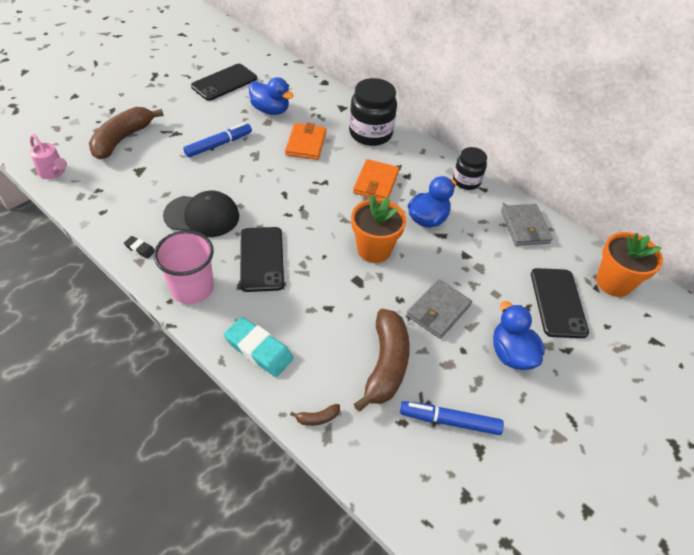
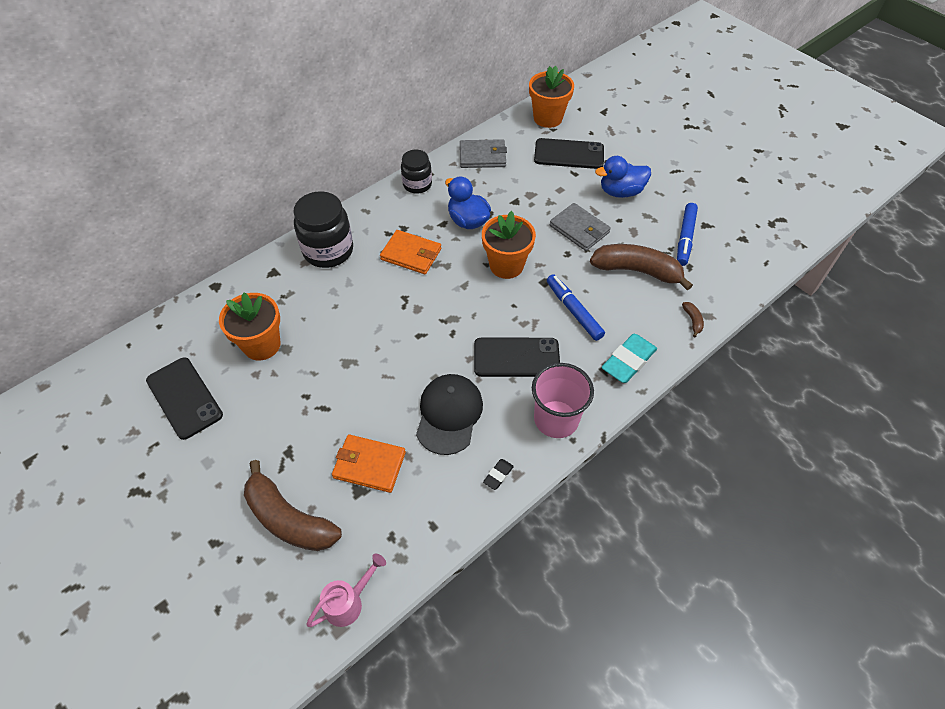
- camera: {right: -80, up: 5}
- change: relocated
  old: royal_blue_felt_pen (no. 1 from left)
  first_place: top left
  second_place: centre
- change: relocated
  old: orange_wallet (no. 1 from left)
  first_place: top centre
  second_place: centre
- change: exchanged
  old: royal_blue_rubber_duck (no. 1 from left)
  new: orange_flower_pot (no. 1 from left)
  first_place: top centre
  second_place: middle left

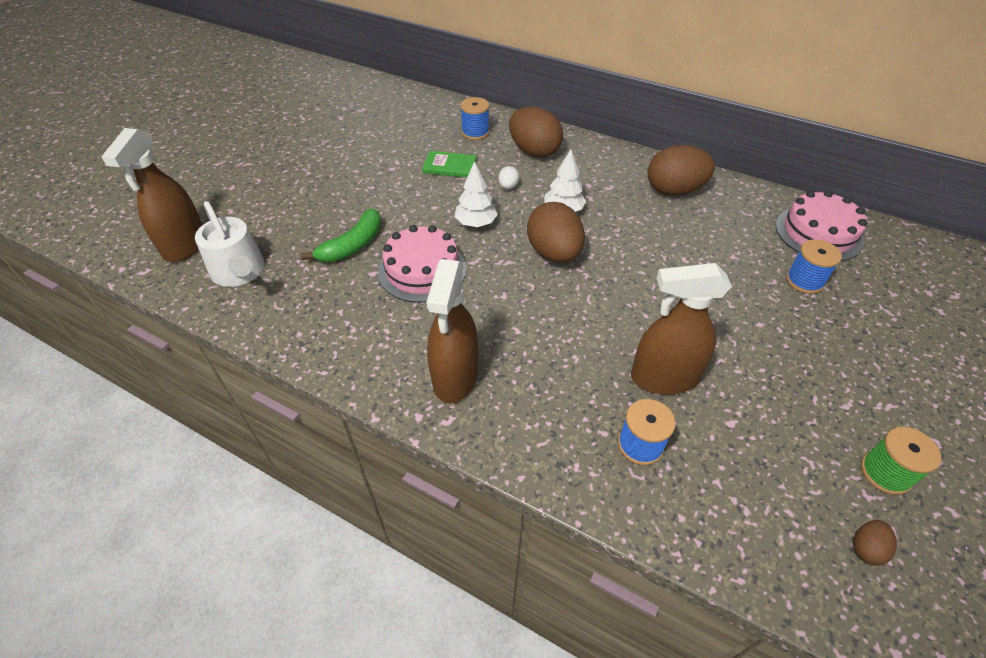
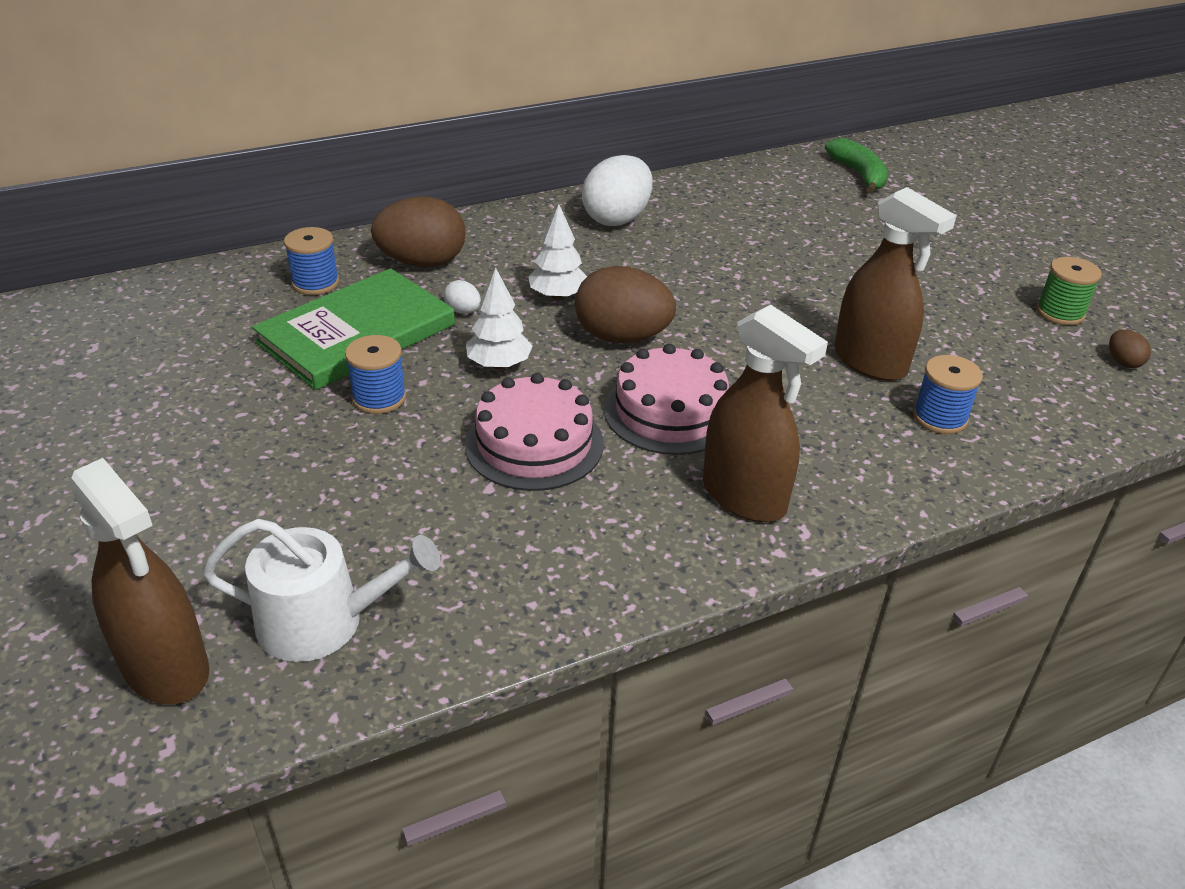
- camera: {right: -55, up: -10}
- change: relocated
  old: leaf-green_banana
  first_place: centre
  second_place: top right
- change: relocated
  old: pink_gateau (no. 2 from left)
  first_place: middle right
  second_place: centre
- change: relocated
  old: royal_blue_bobbin (no. 3 from left in the first image)
  new: royal_blue_bobbin (no. 2 from left)
  first_place: middle right
  second_place: middle left
- change: colour
  old: dark_brown_egg (no. 3 from left)
  new: snow-white_egg (no. 2 from left)
  first_place: top right
  second_place: top centre
- change: spun
  old: dark_brown_spray_bottle (no. 3 from left)
  first_place: middle right
  second_place: top right
  degrees: -75
- change: size
  old: leaf-green_hardcover
  first_place: top centre
  second_place: middle left
  factor: 2.05

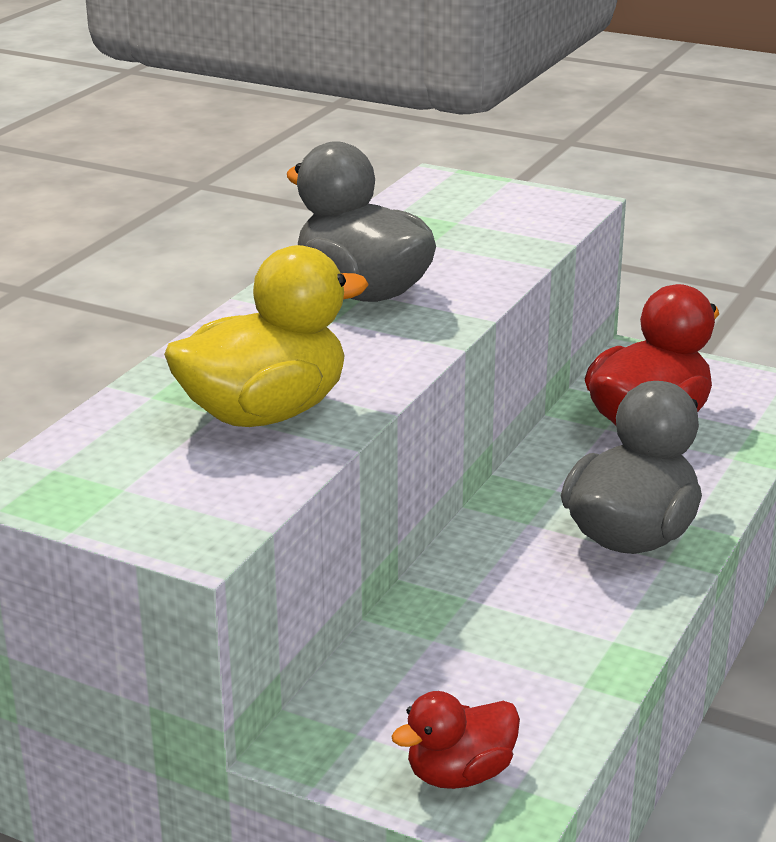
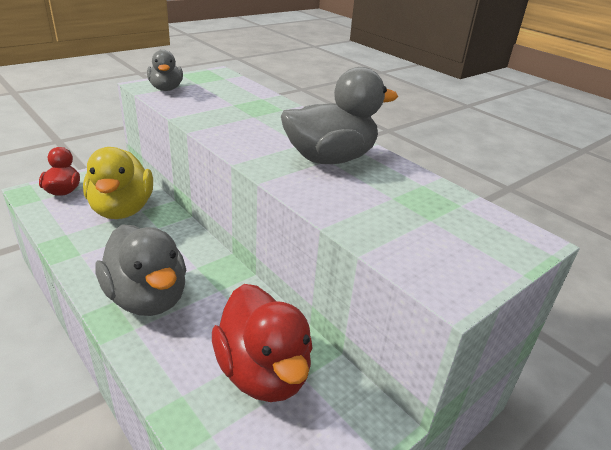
- camera: {right: 110, up: 5}
- change: appeared
  new: grey_rubber_duck (no. 2 from left)
  second_place: top left
- change: relocated
  old: yellow_rubber_duck
  first_place: centre
  second_place: middle left

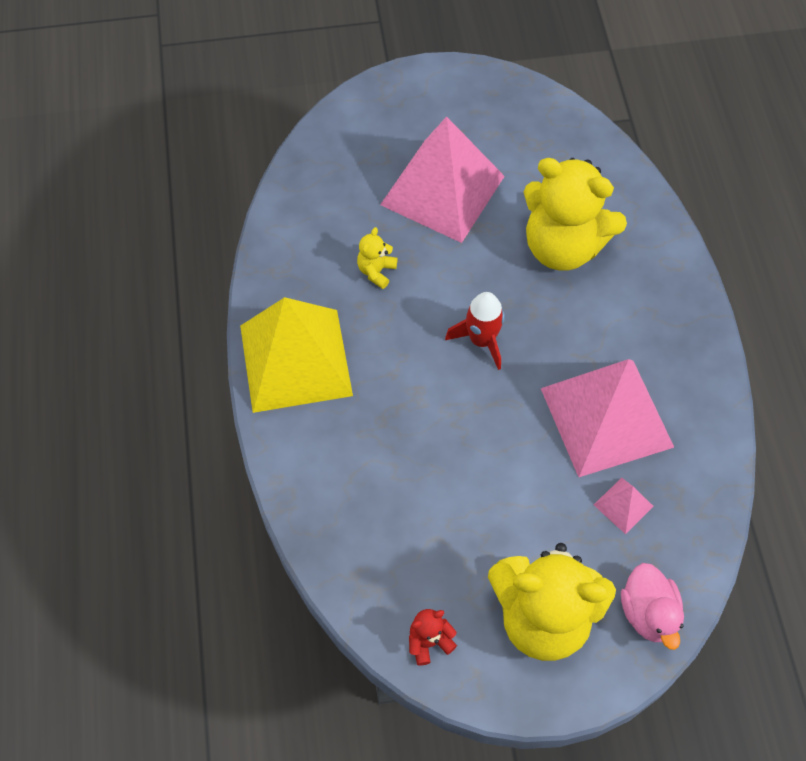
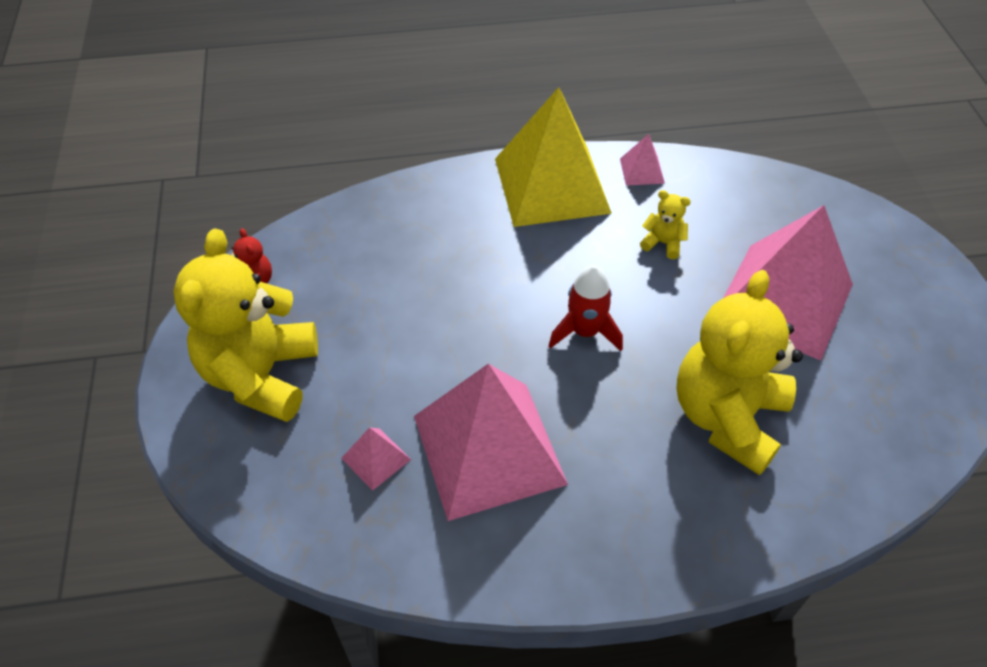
- camera: {right: 90, up: -10}
- change: missing
  old: pink_rubber_duck
  first_place: bottom right
- change: appeared
  new: pink_solid_pyramid (no. 3 from left)
  second_place: top centre

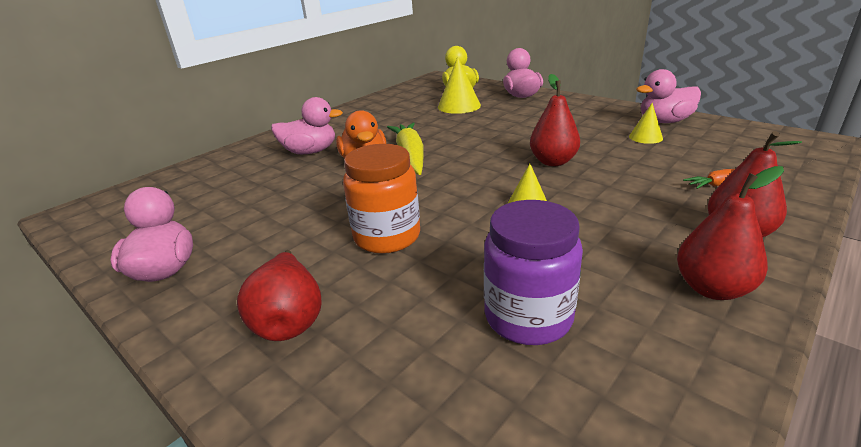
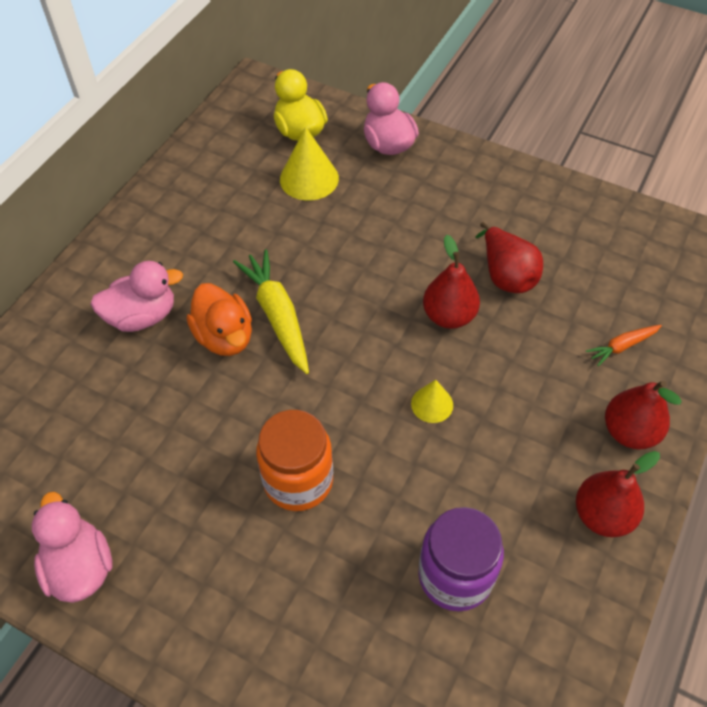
- camera: {right: -15, up: 25}
- change: missing
  old: yellow_cone (no. 3 from left)
  first_place: top right
- change: missing
  old: pink_rubber_duck (no. 4 from left)
  first_place: top right
- change: relocated
  old: scarlet_toy_pear (no. 1 from left in the first image)
  new: scarlet_toy_pear (no. 2 from left)
  first_place: middle left
  second_place: middle right

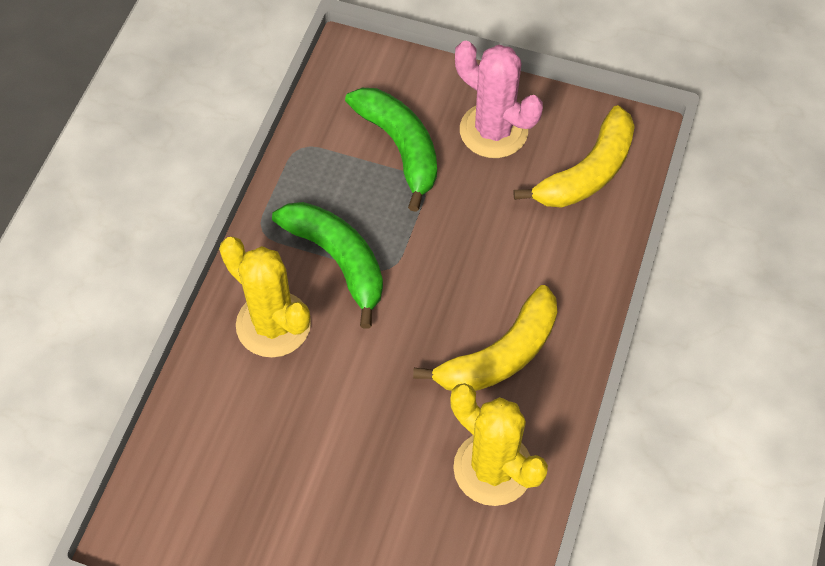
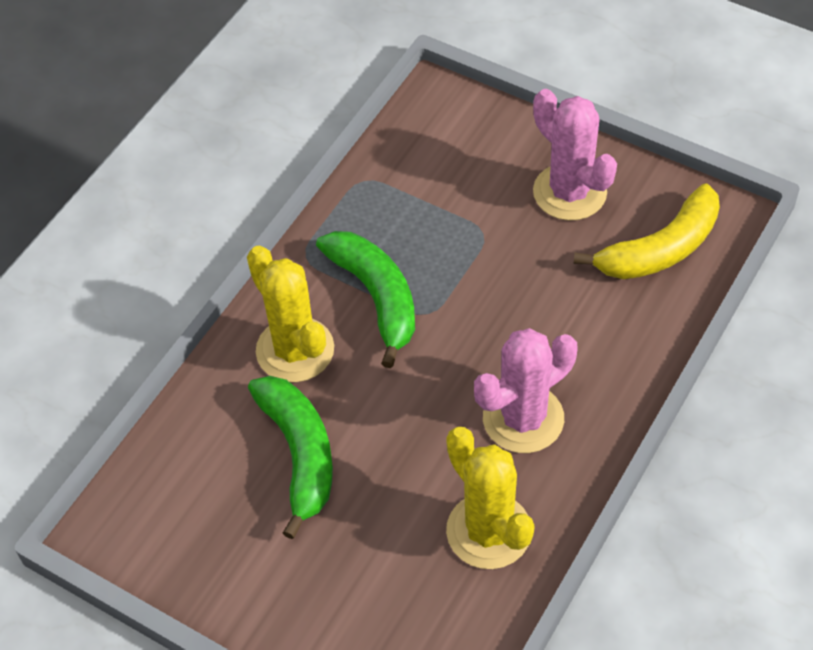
- camera: {right: 15, up: -5}
- change: relocated
  old: leaf-green_banana (no. 2 from left in the first image)
  new: leaf-green_banana (no. 1 from left)
  first_place: top centre
  second_place: bottom centre
- change: exchanged
  old: yellow_banana (no. 1 from left)
  new: pink_prickly_plant (no. 1 from left)
  first_place: centre
  second_place: centre

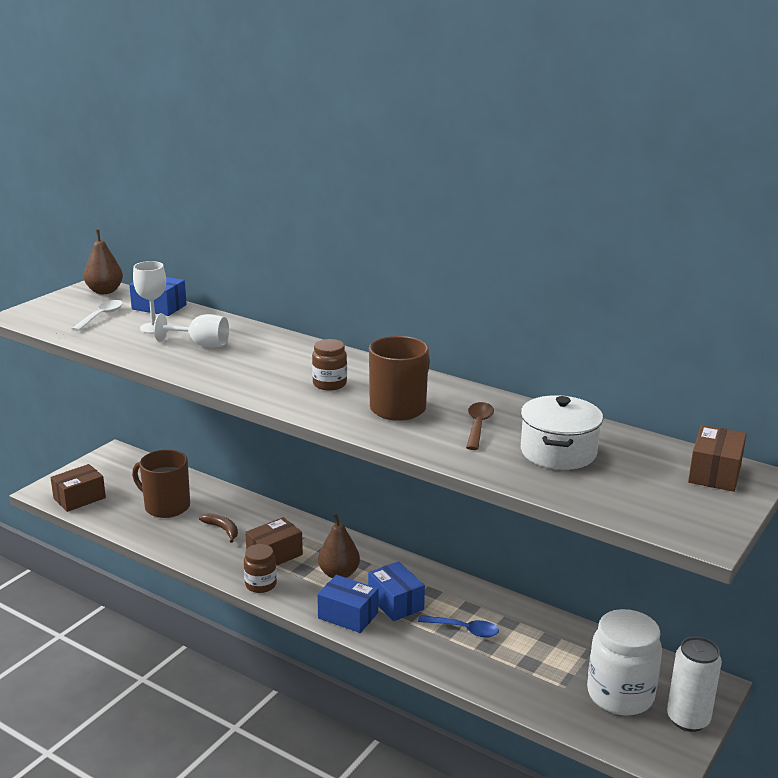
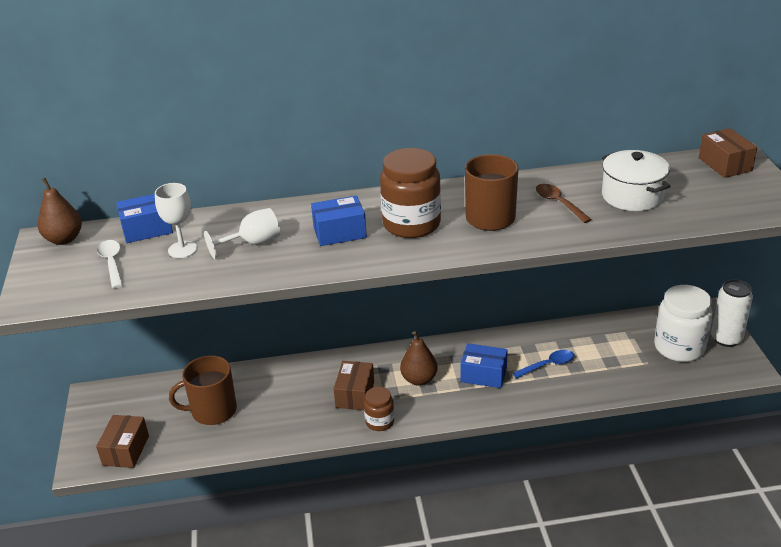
- camera: {right: -40, up: 10}
- change: missing
  old: dark_brown_banana
  first_place: bottom left
- change: relocated
  old: royal_blue_box (no. 2 from left)
  first_place: bottom centre
  second_place: centre
- change: size
  old: dark_brown_preserve_jar (no. 2 from left)
  first_place: centre
  second_place: centre
  factor: 1.85

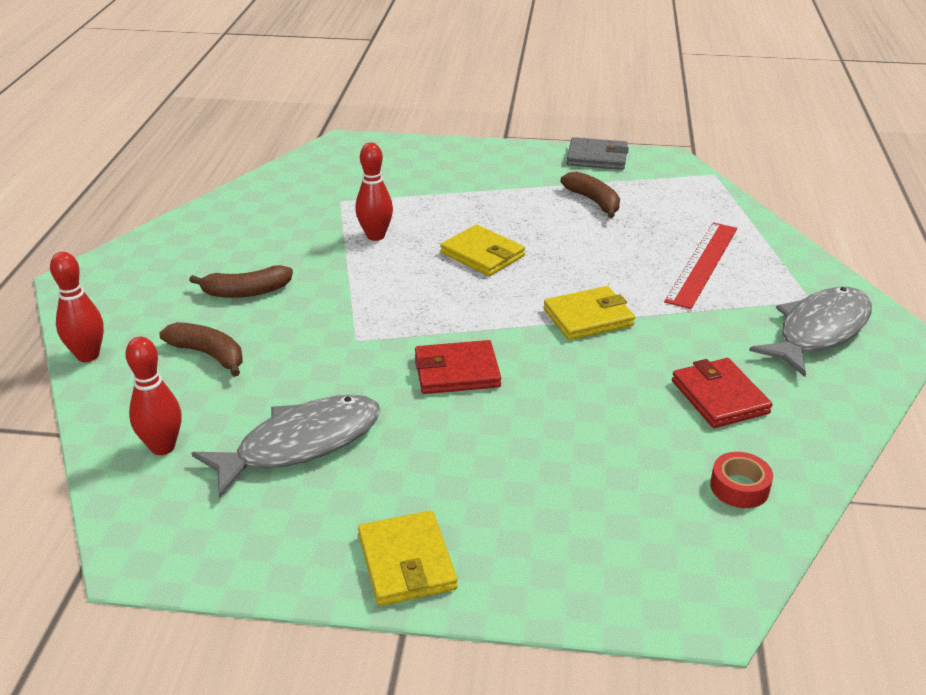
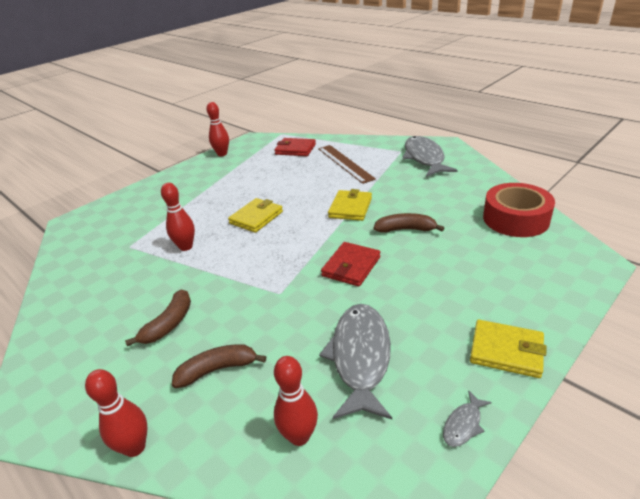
- camera: {right: -50, up: 0}
- change: appeared
  new: grey_fish (no. 3 from left)
  second_place: bottom right
- change: relocated
  old: dark_brown_banana (no. 3 from left)
  first_place: top centre
  second_place: centre
- change: relocated
  old: scarlet_wallet (no. 2 from left in the first image)
  new: scarlet_wallet (no. 1 from left)
  first_place: middle right
  second_place: top centre
- change: exchanged
  old: grey_wallet
  new: scarlet_tenpin (no. 3 from left)
  first_place: top centre
  second_place: top centre
- change: colour
  old: scarlet_straightedge
  new: dark_brown_straightedge
  first_place: middle right
  second_place: top centre
- change: spun
  old: yellow_wallet (no. 2 from left in the first image)
  first_place: centre
  second_place: centre
  degrees: -45
- change: size
  old: scarlet_roll_of_tape
  first_place: bottom right
  second_place: middle right
  factor: 2.08

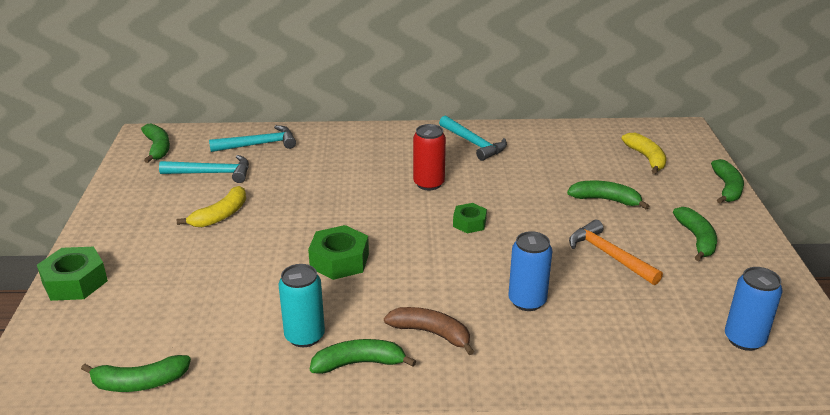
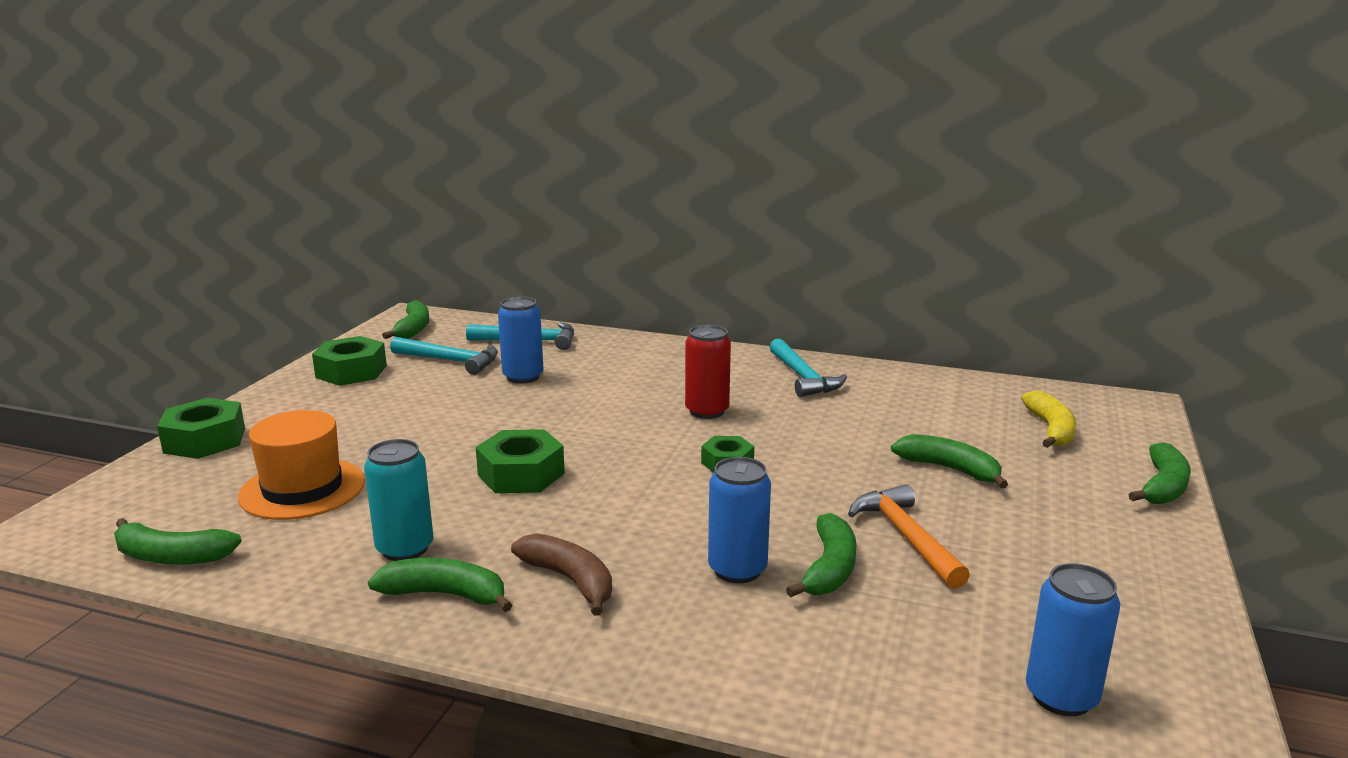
- camera: {right: 20, up: -10}
- change: missing
  old: yellow_banana (no. 1 from left)
  first_place: middle left
- change: appeared
  new: orange_tall_hat
  second_place: middle left
- change: appeared
  new: leaf-green_hex_nut (no. 2 from left)
  second_place: middle left
- change: appeared
  new: royal_blue_can (no. 1 from left)
  second_place: centre
- change: relocated
  old: leaf-green_banana (no. 5 from left in the first image)
  new: leaf-green_banana (no. 4 from left)
  first_place: middle right
  second_place: bottom centre

